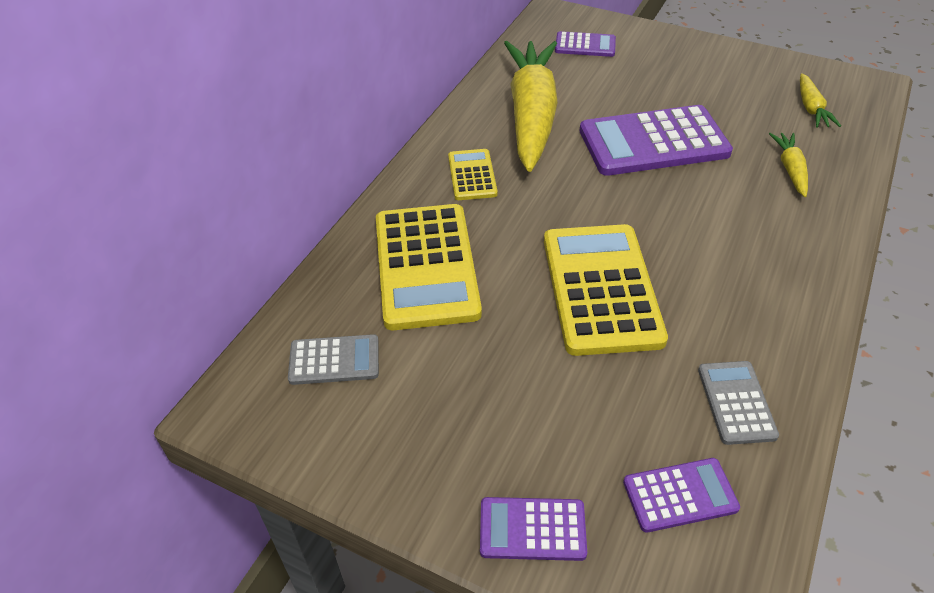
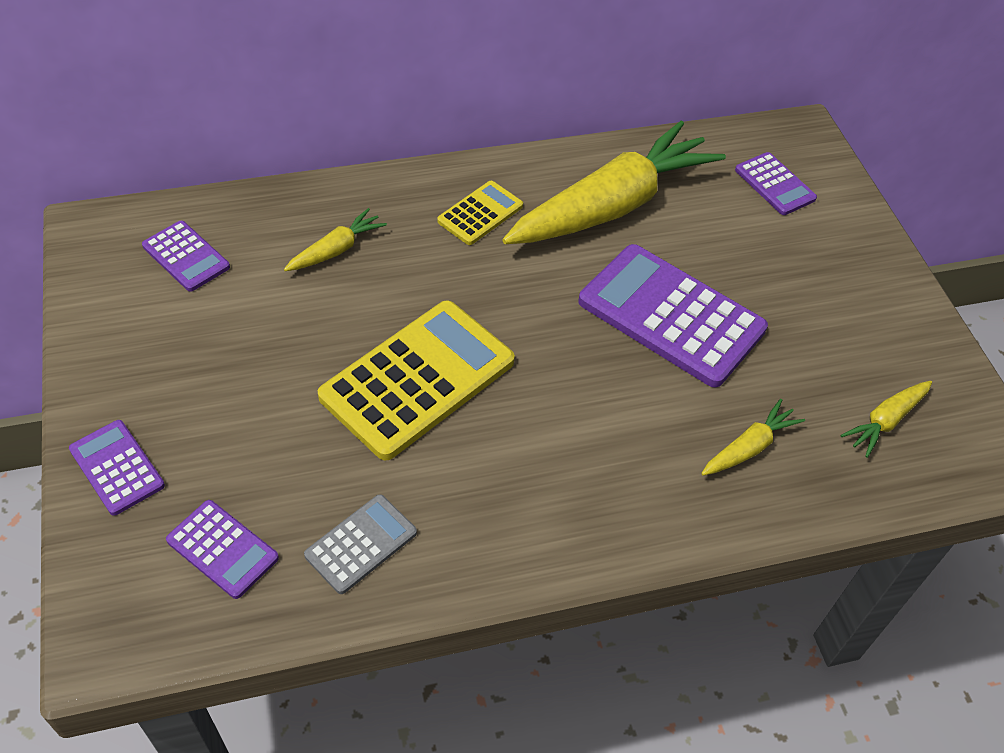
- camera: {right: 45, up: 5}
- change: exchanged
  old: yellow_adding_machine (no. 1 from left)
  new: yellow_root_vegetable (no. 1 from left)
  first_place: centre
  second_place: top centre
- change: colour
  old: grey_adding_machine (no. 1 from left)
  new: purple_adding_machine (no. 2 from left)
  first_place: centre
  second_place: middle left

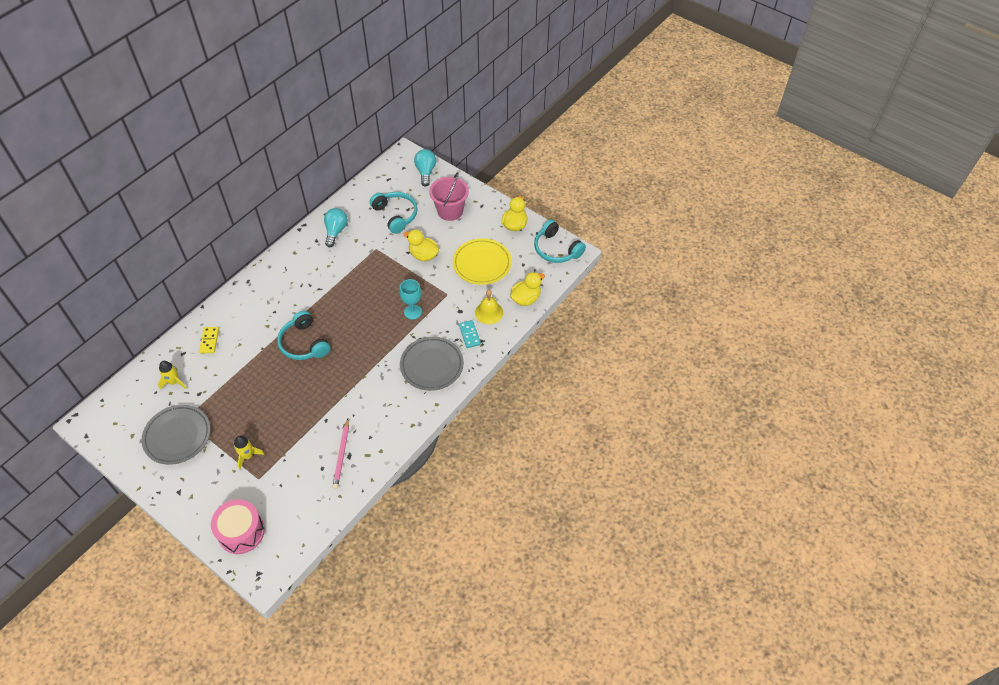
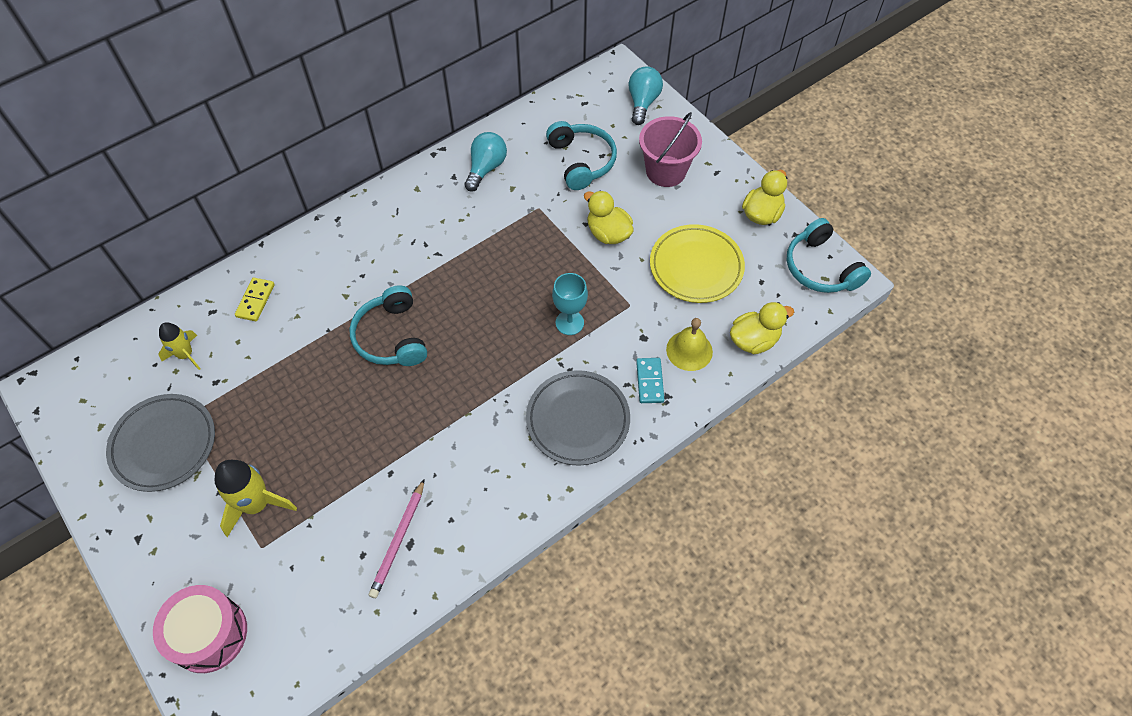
- camera: {right: 15, up: 5}
- change: size
  old: yellow_rocket (no. 2 from left)
  first_place: middle left
  second_place: bottom left
  factor: 1.57

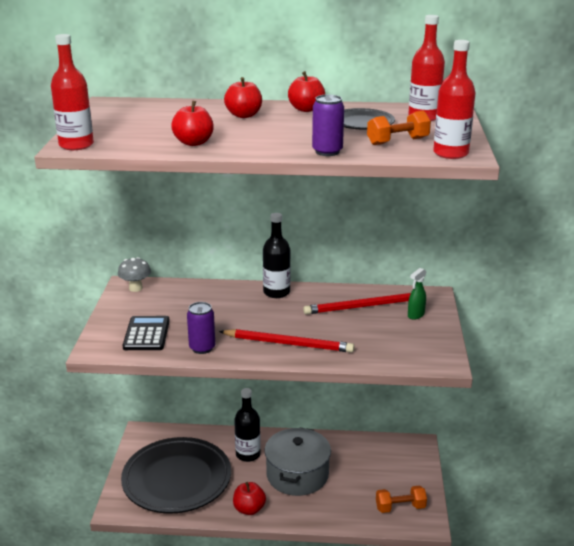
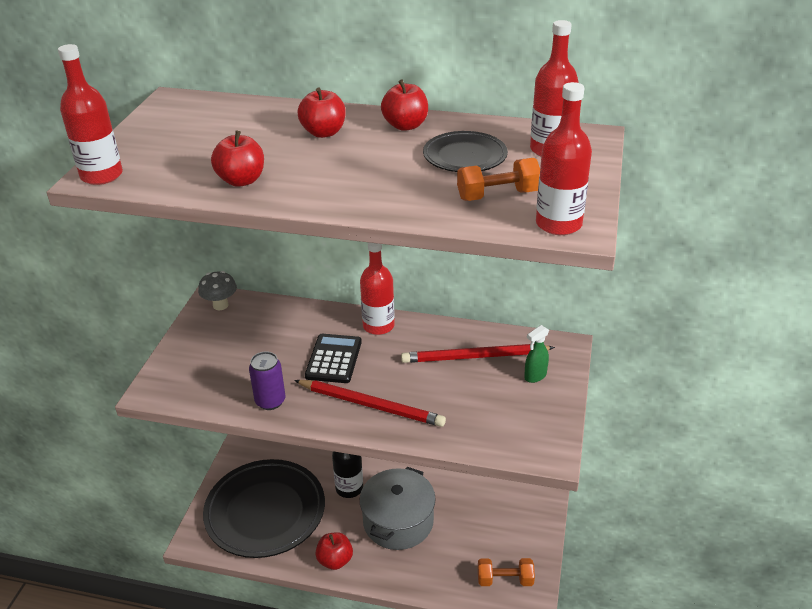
- camera: {right: 10, up: 10}
- change: missing
  old: purple_can (no. 2 from left)
  first_place: top centre
- change: relocated
  old: ebony_adding_machine
  first_place: middle left
  second_place: centre
- change: colour
  old: ebony_drink_bottle (no. 2 from left)
  new: scarlet_drink_bottle (no. 2 from left)
  first_place: centre
  second_place: centre

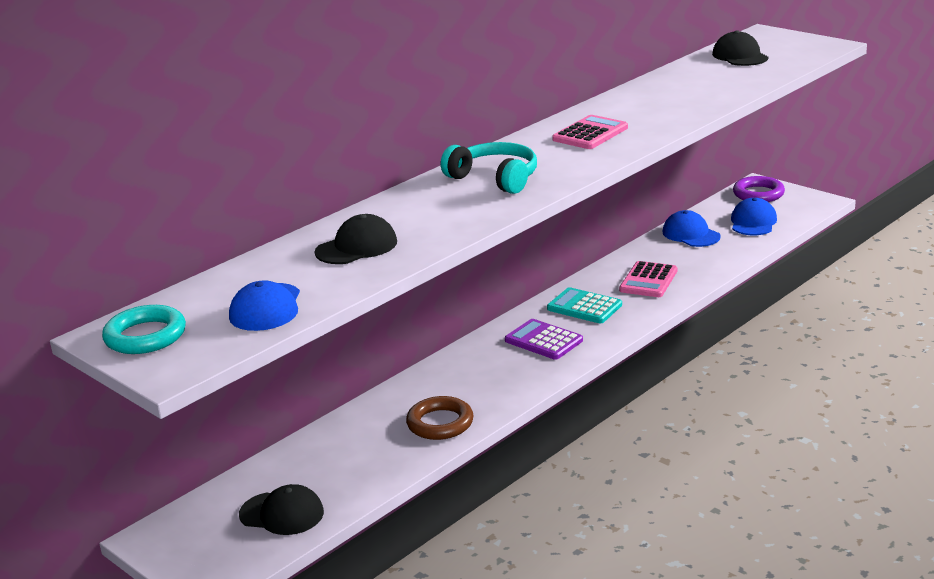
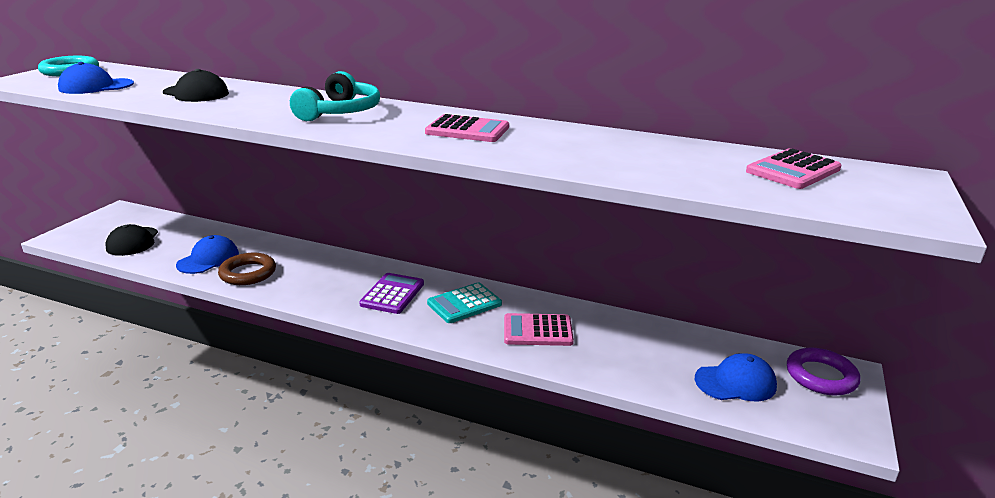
- camera: {right: 65, up: 0}
- change: relocated
  old: royal_blue_peaked_cap (no. 2 from left)
  first_place: middle right
  second_place: middle left
- change: exchanged
  old: ebony_peaked_cap (no. 3 from left)
  new: pink_adding_machine (no. 3 from left)
  first_place: top right
  second_place: middle right
- change: spun
  old: turquoise_adding_machine
  first_place: centre
  second_place: centre
  degrees: -135

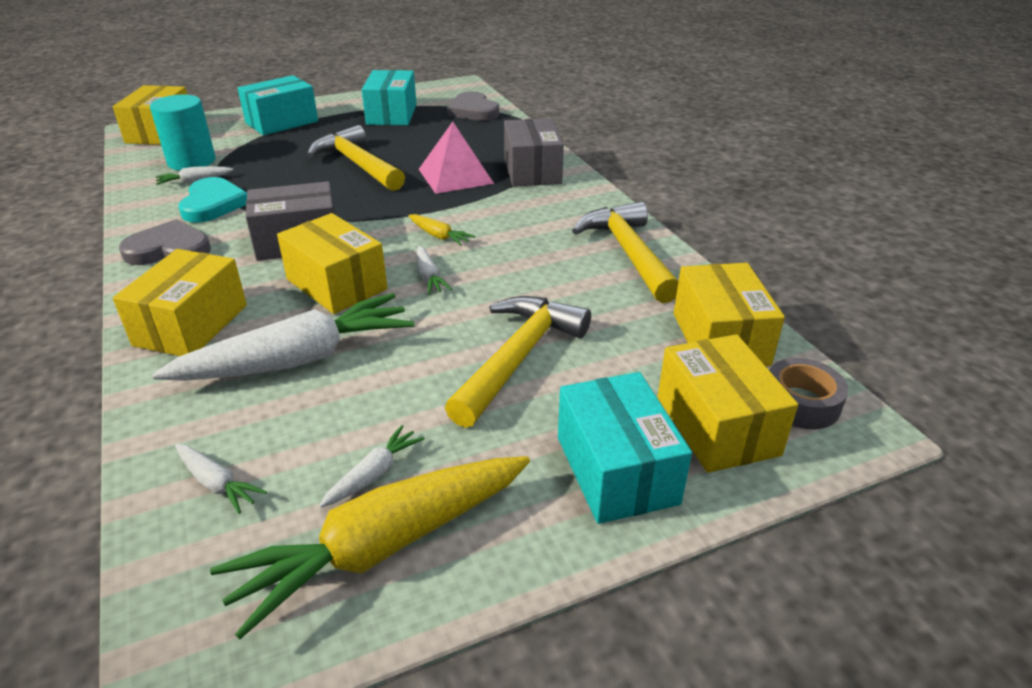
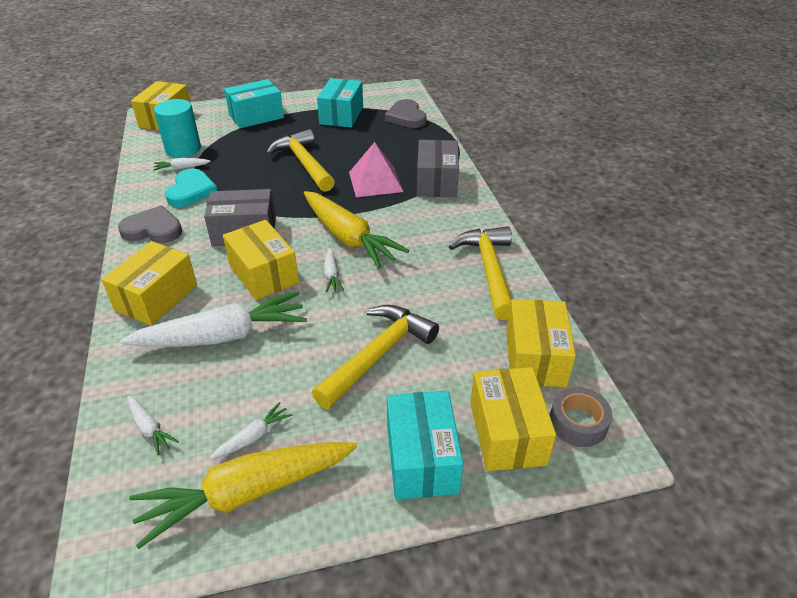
- camera: {right: 10, up: 5}
- change: size
  old: yellow_root_vegetable (no. 2 from left)
  first_place: centre
  second_place: centre
  factor: 2.33

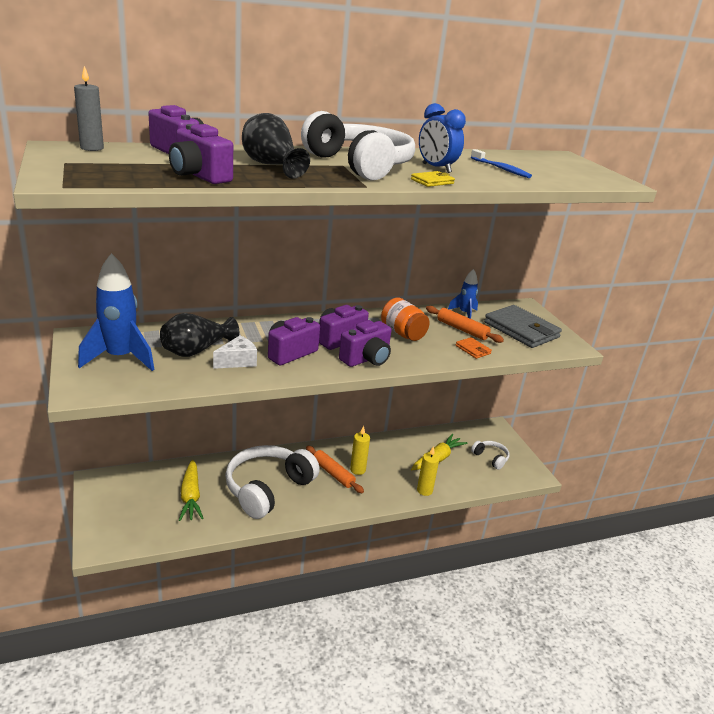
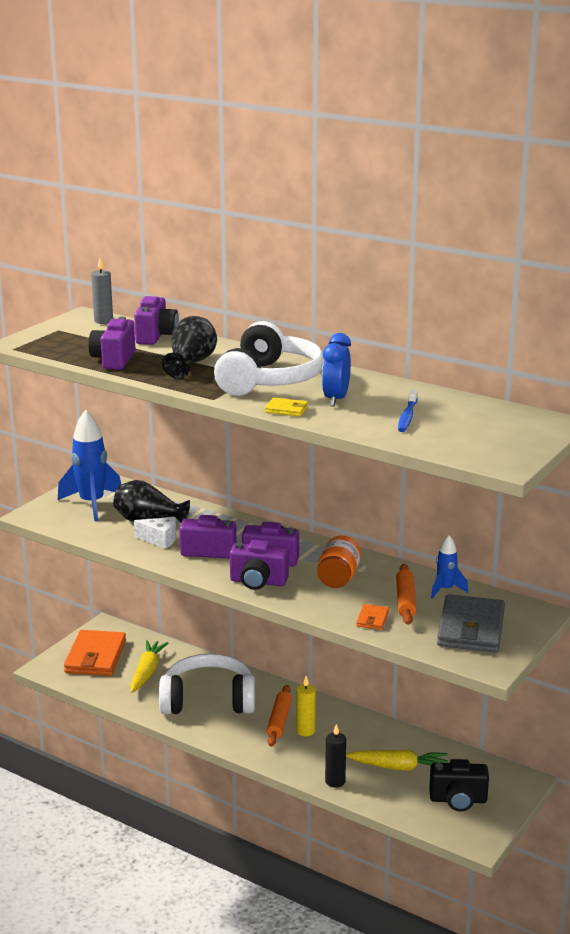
- camera: {right: 55, up: -5}
- change: appeared
  new: orange_wallet (no. 1 from left)
  second_place: bottom left
- change: exchanged
  old: snow-white_headphones (no. 3 from left)
  new: ebony_photo_camera
  first_place: middle right
  second_place: bottom right
- change: colour
  old: yellow_candle (no. 2 from left)
  new: ebony_candle
  first_place: centre
  second_place: bottom centre
- change: spun
  old: yellow_root_vegetable (no. 1 from left)
  first_place: bottom left
  second_place: bottom left
  degrees: 150

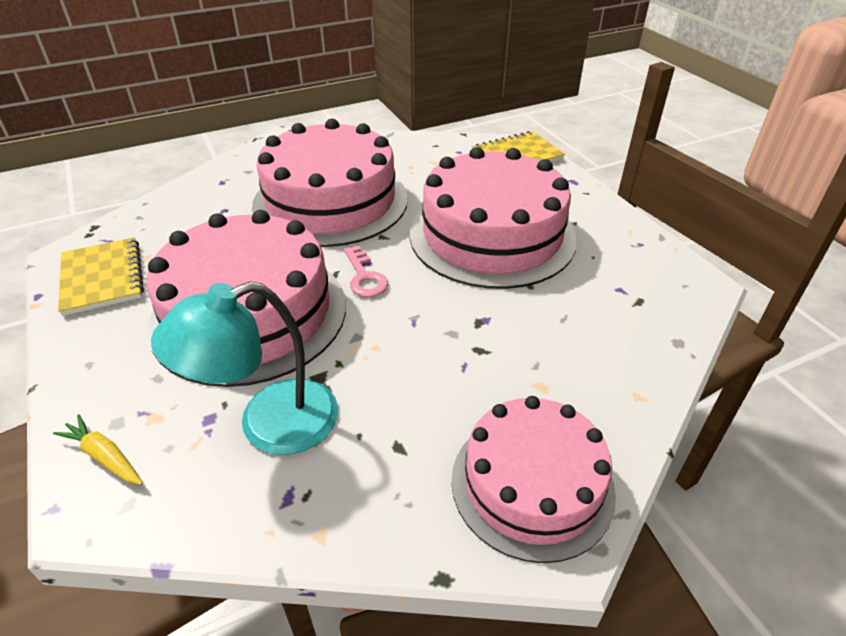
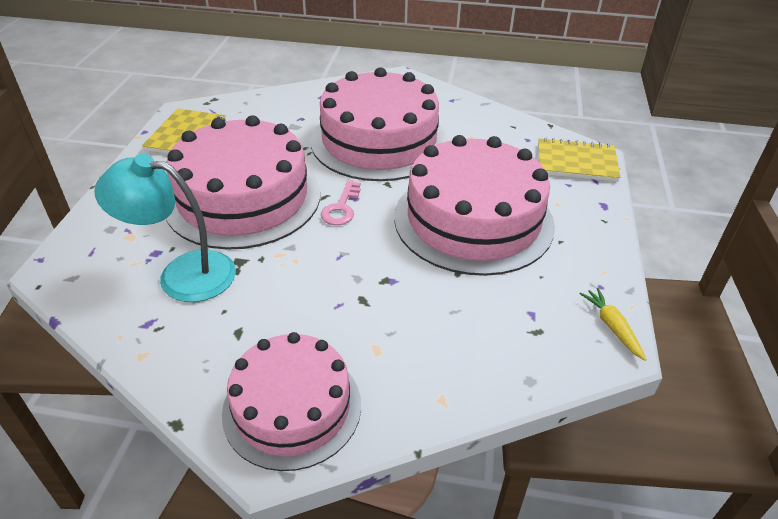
- camera: {right: 35, up: 0}
- change: relocated
  old: yellow_root_vegetable
  first_place: bottom left
  second_place: middle right

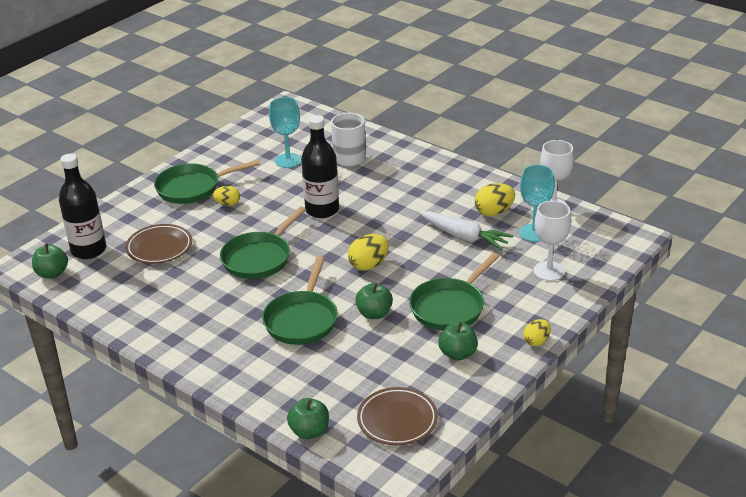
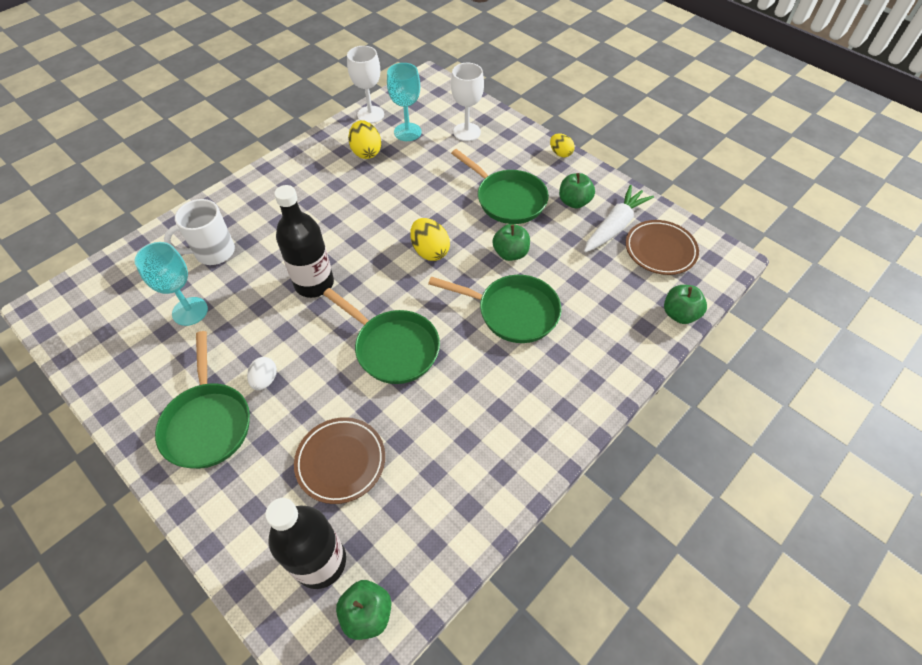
- camera: {right: -85, up: 20}
- change: relocated
  old: snow-white_root_vegetable
  first_place: centre
  second_place: top right
- change: colour
  old: yellow_egg (no. 1 from left)
  new: snow-white_egg
  first_place: middle left
  second_place: middle left

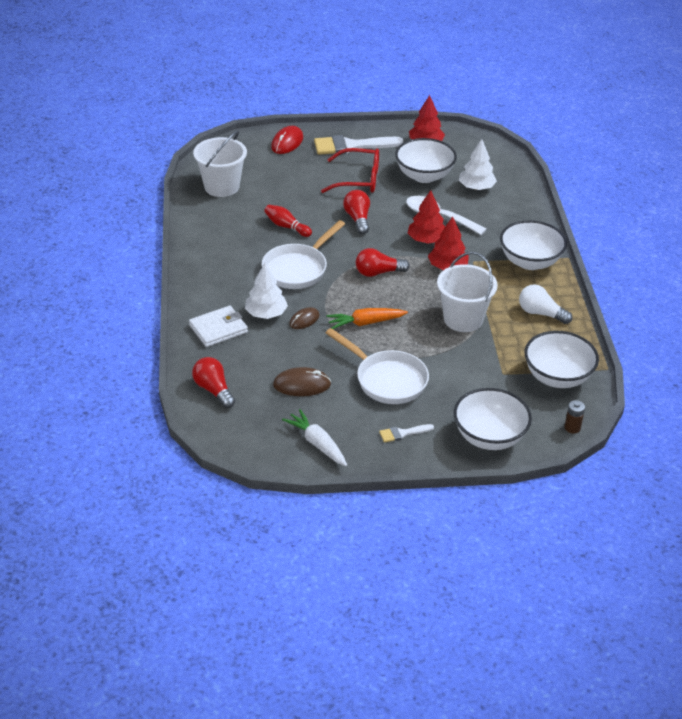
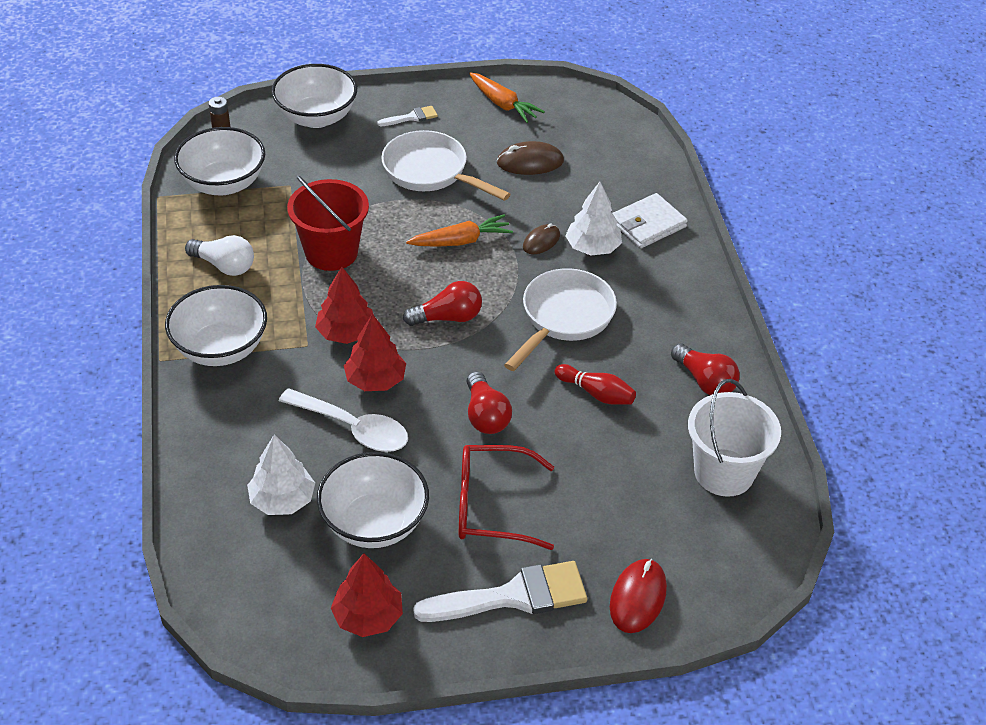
- camera: {right: 175, up: 5}
- change: relocated
  old: scarlet_bulb (no. 1 from left in the first image)
  new: scarlet_bulb (no. 3 from left)
  first_place: middle left
  second_place: middle right
- change: colour
  old: snow-white_root_vegetable
  new: orange_root_vegetable (no. 2 from left)
  first_place: centre
  second_place: top centre
- change: colour
  old: snow-white_bucket (no. 2 from left)
  new: scarlet_bucket
  first_place: middle right
  second_place: top left

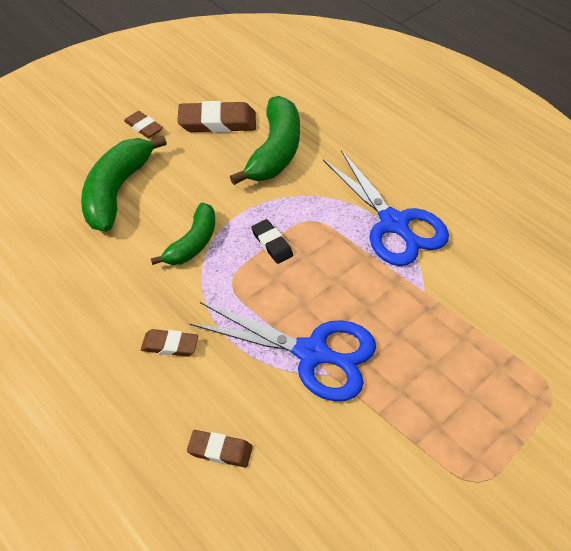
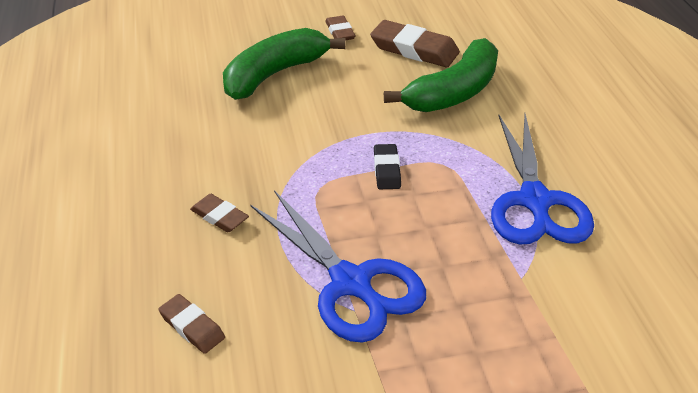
- camera: {right: 30, up: -10}
- change: missing
  old: leaf-green_banana (no. 2 from left)
  first_place: middle left

